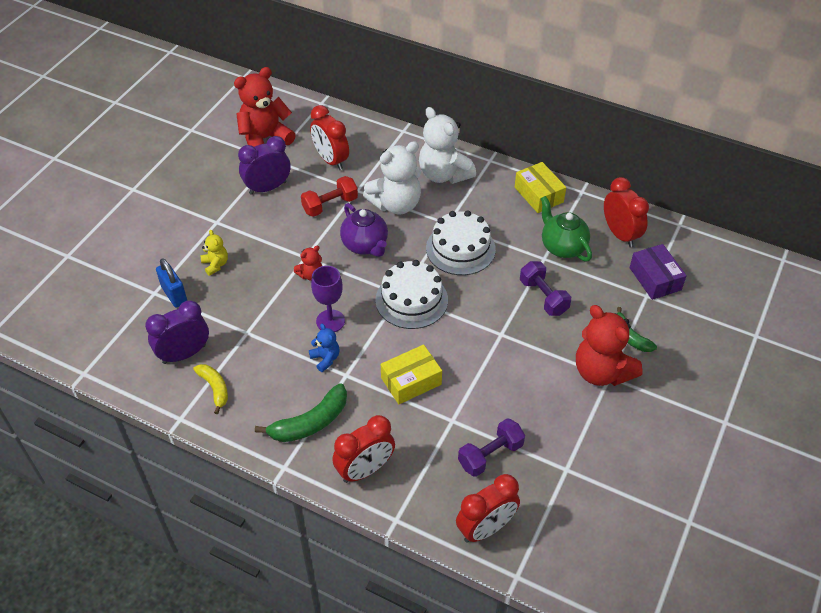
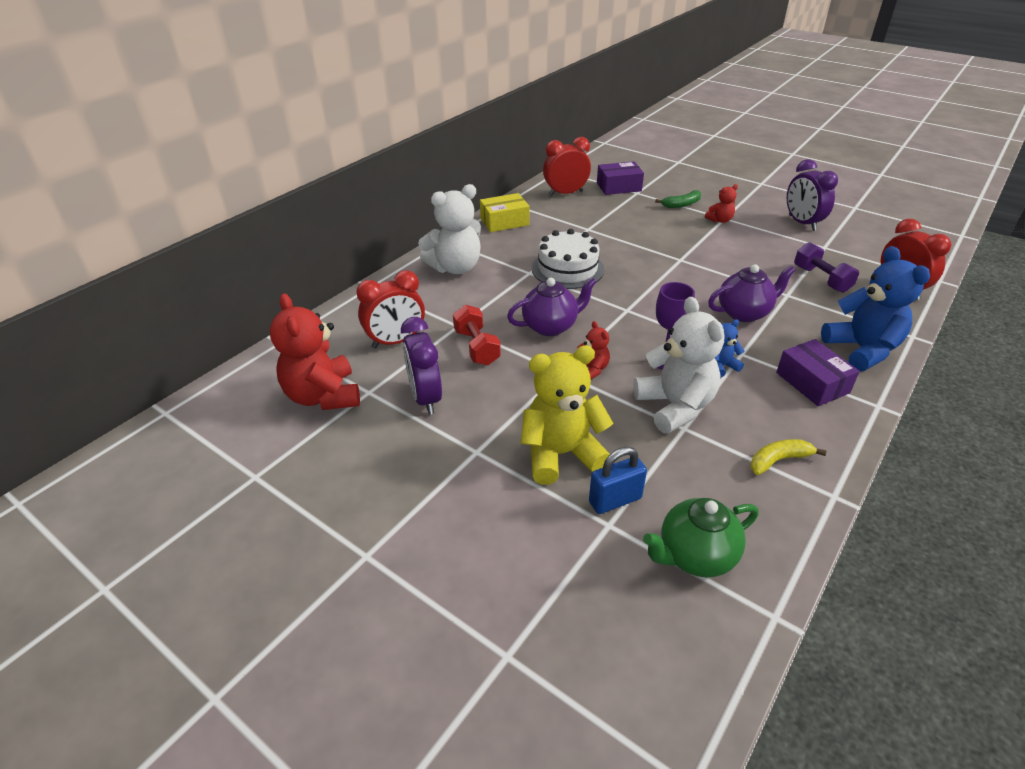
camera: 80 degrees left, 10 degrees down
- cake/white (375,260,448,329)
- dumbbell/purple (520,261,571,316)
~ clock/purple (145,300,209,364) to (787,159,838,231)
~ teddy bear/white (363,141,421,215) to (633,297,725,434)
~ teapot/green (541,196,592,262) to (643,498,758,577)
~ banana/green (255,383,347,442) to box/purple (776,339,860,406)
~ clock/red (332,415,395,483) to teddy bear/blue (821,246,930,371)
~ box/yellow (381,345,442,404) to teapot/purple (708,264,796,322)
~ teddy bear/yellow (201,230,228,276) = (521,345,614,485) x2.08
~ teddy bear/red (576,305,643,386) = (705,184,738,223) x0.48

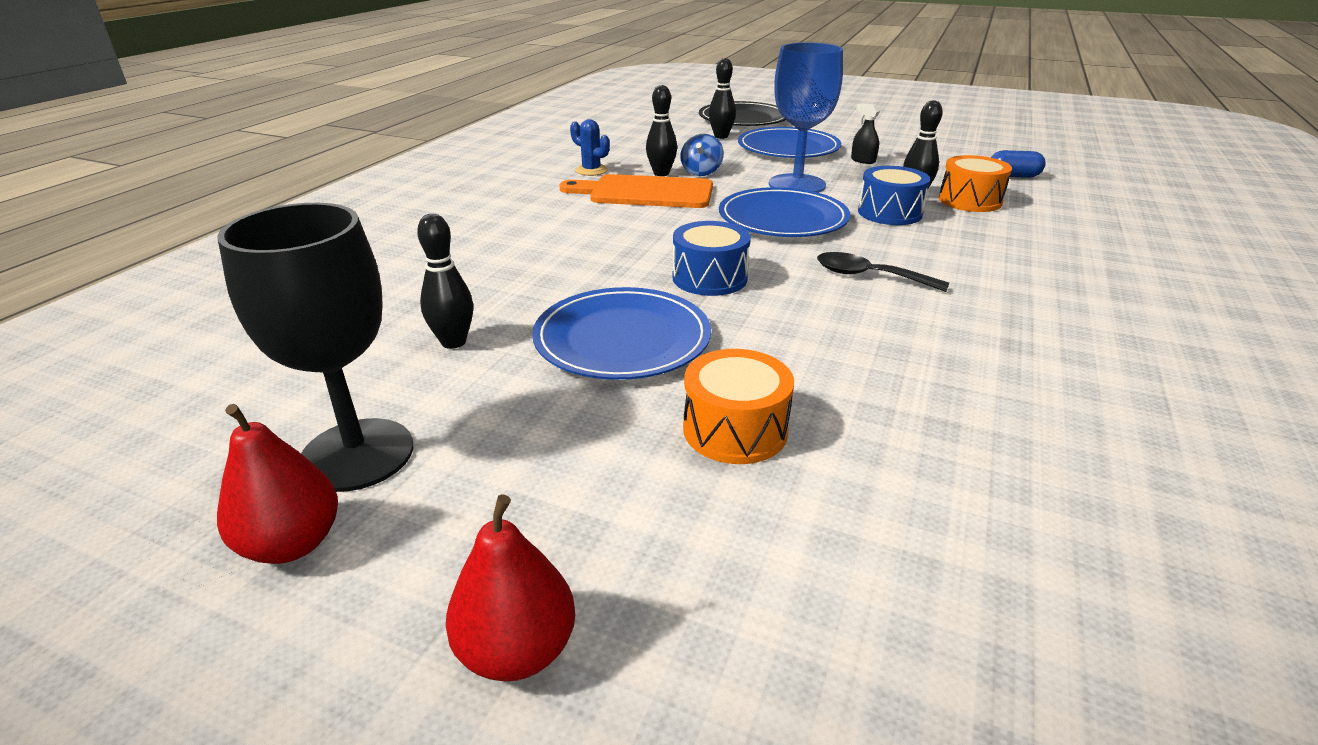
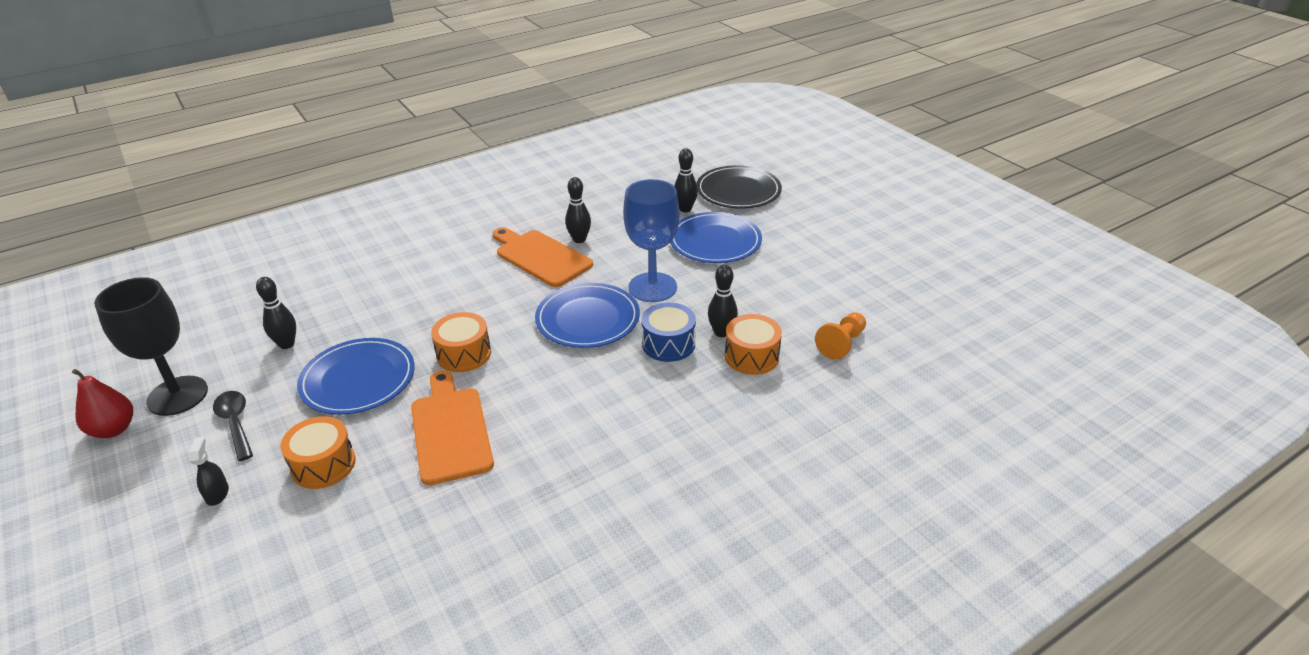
camera: 35 degrees right, 5 degrees up
- pear/red (446,494,575,681)
- cactus/blue (570,119,610,176)
- spinning top/blue (680,134,724,176)
+ cutting board/orange (411,370,494,485)
~ spoon/black (817,252,949,292) to (213,391,253,461)
~ spray bottle/black (851,104,880,164) to (189,437,229,506)
~ capsule/blue (991,150,1046,178) to pawn/orange (815,312,866,360)
~ drum/blue (673,221,751,296) to drum/orange (431,312,491,372)

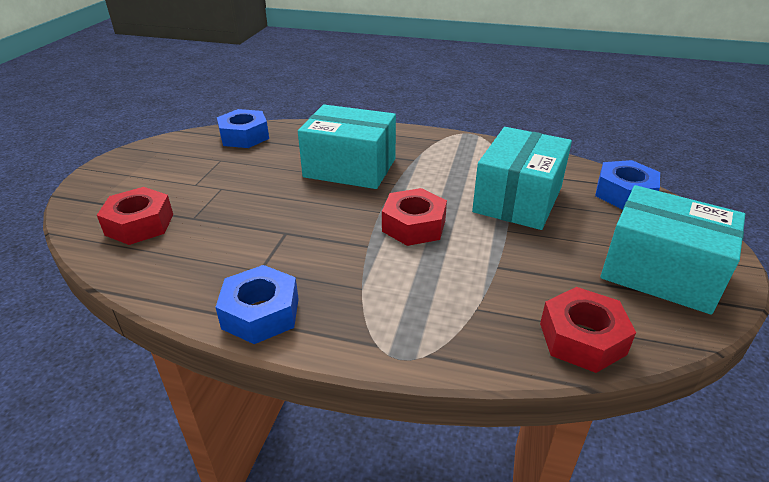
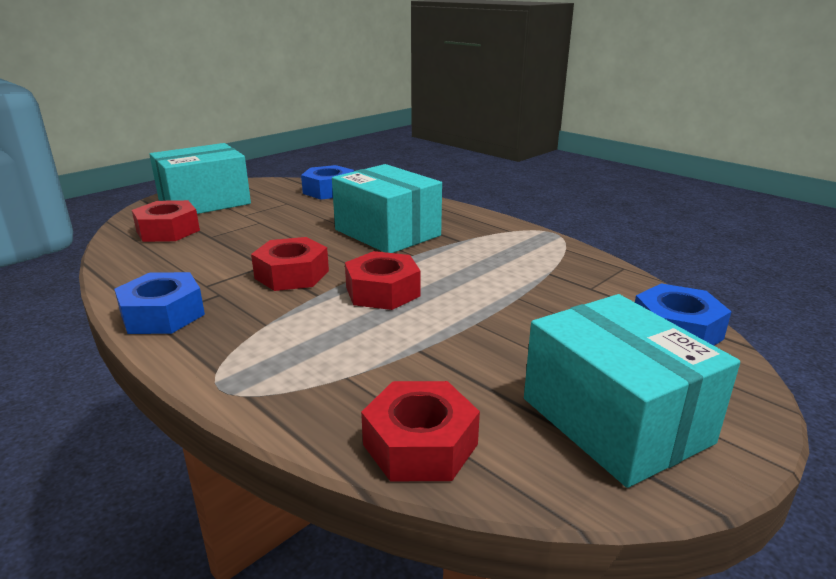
camera: 30 degrees right, 10 degrees down
+ nut/red (251,237,329,291)
~ box/turquoise (472,127,572,230) to (149,143,251,214)

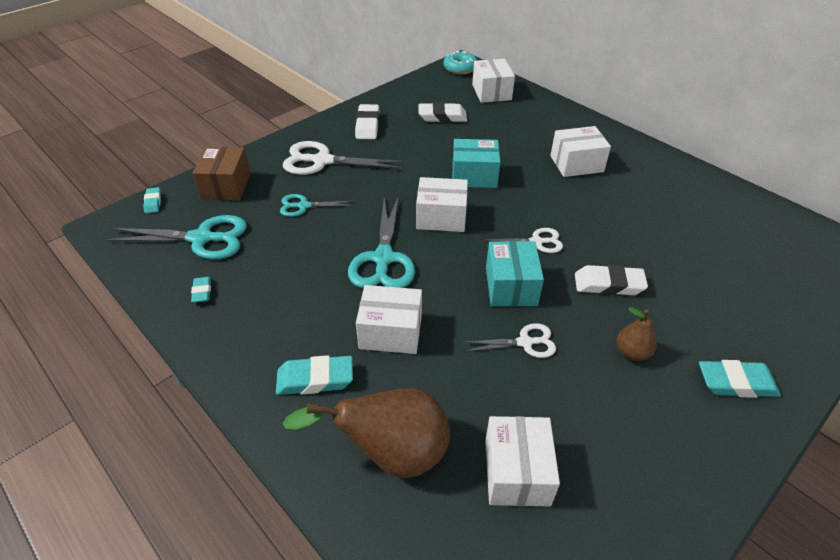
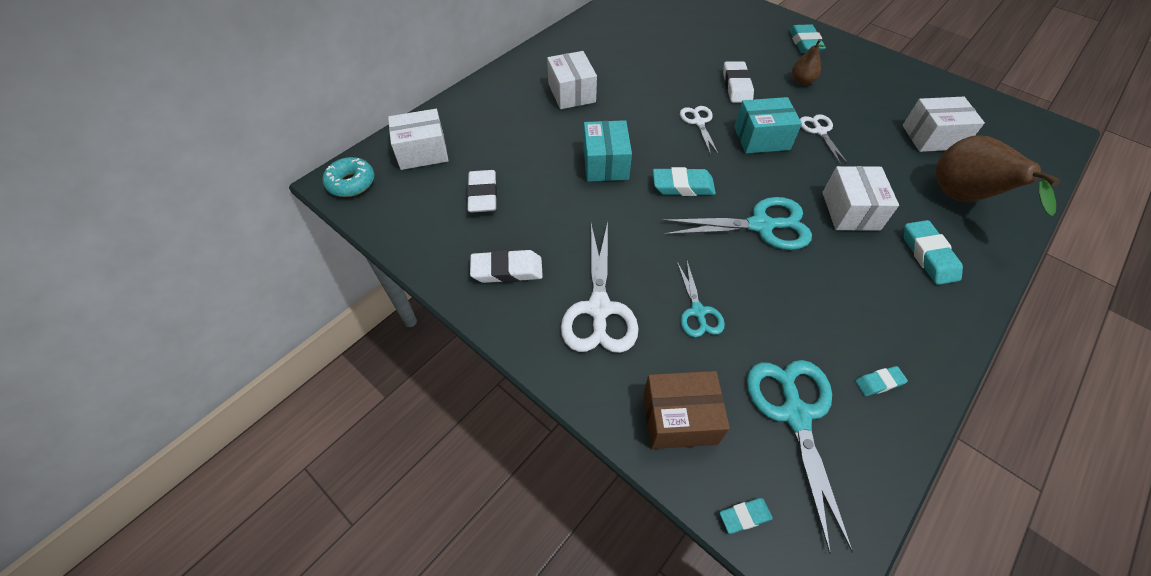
camera: 95 degrees left, 10 degrees up
~ box/white (416,177,468,232) to eraser/turquoise (653,167,716,196)

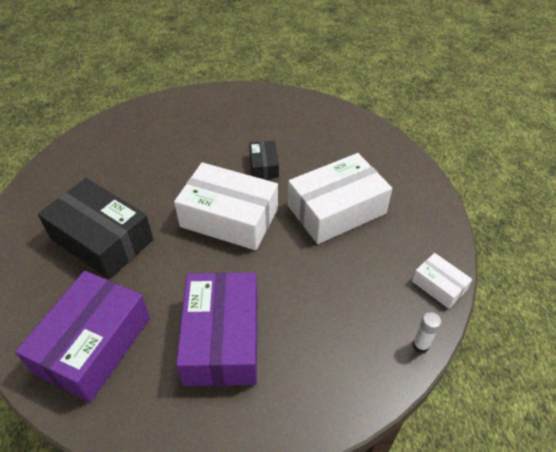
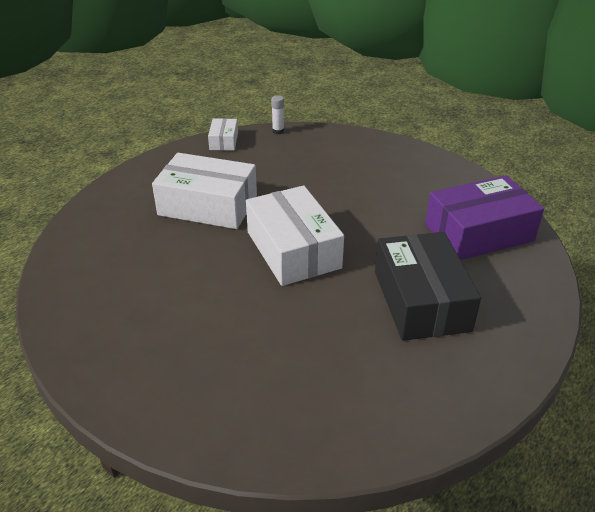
camera: 135 degrees left, 10 degrees down
- box/purple (176,272,257,386)
- box/black (249,141,279,179)

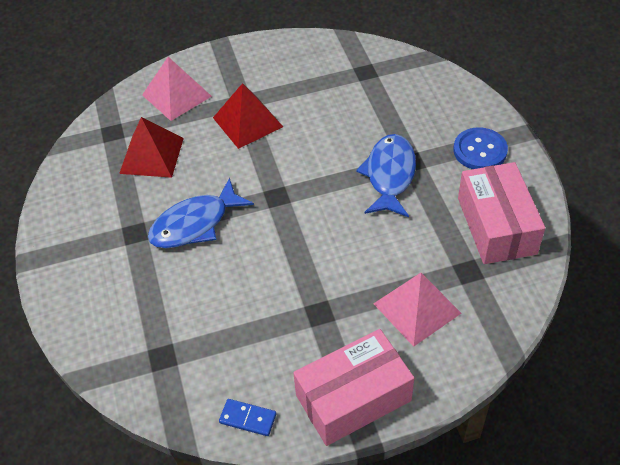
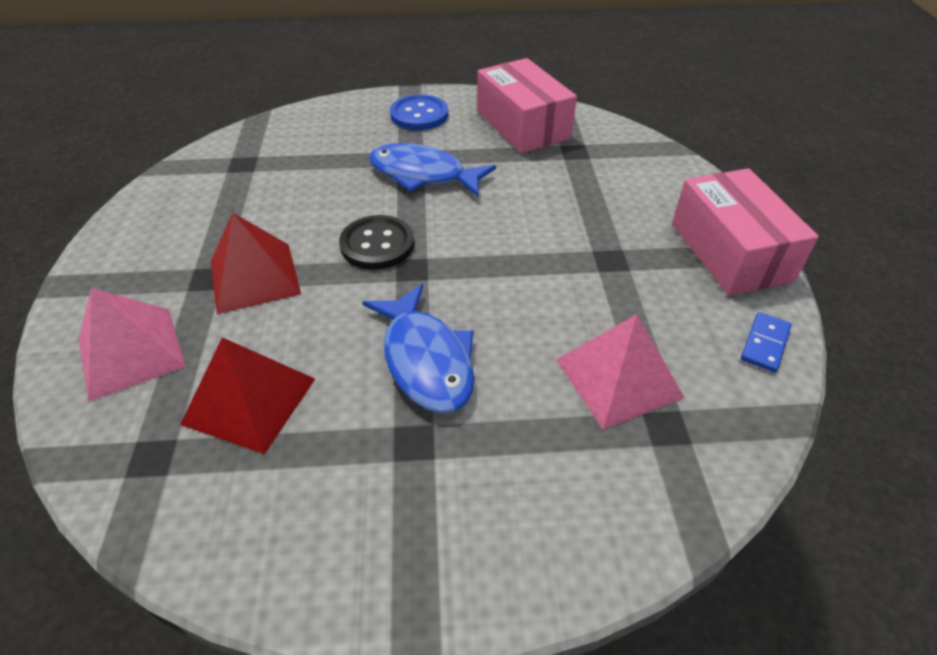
camera: 80 degrees left, 5 degrees down
+ button/black (339,215,414,270)
~ pyramid/pink (374,273,461,347) to (556,314,684,430)
~ box/pink (458,162,545,264) = (477,58,577,153) 60 degrees clockwise

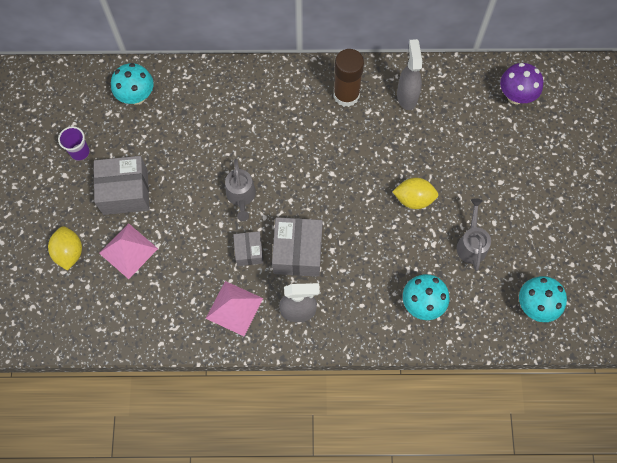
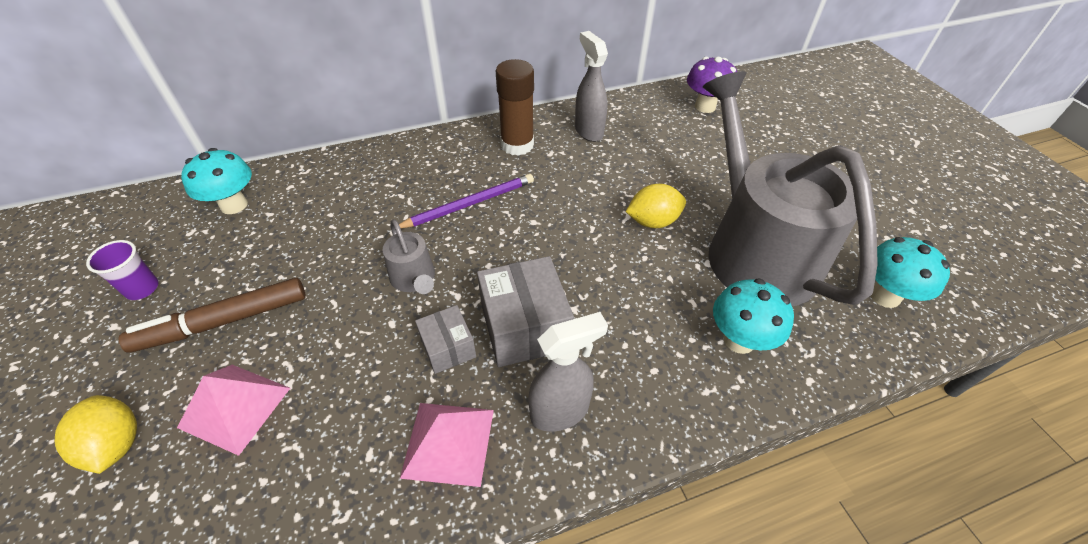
camera: 20 degrees left, 20 degrees down
+ pencil/purple (399,174,534,229)
~ box/grey (94,156,149,215) to marker/brown (119,278,306,353)
~ watering can/grey (456,199,491,271) = (703,71,878,306) x2.50

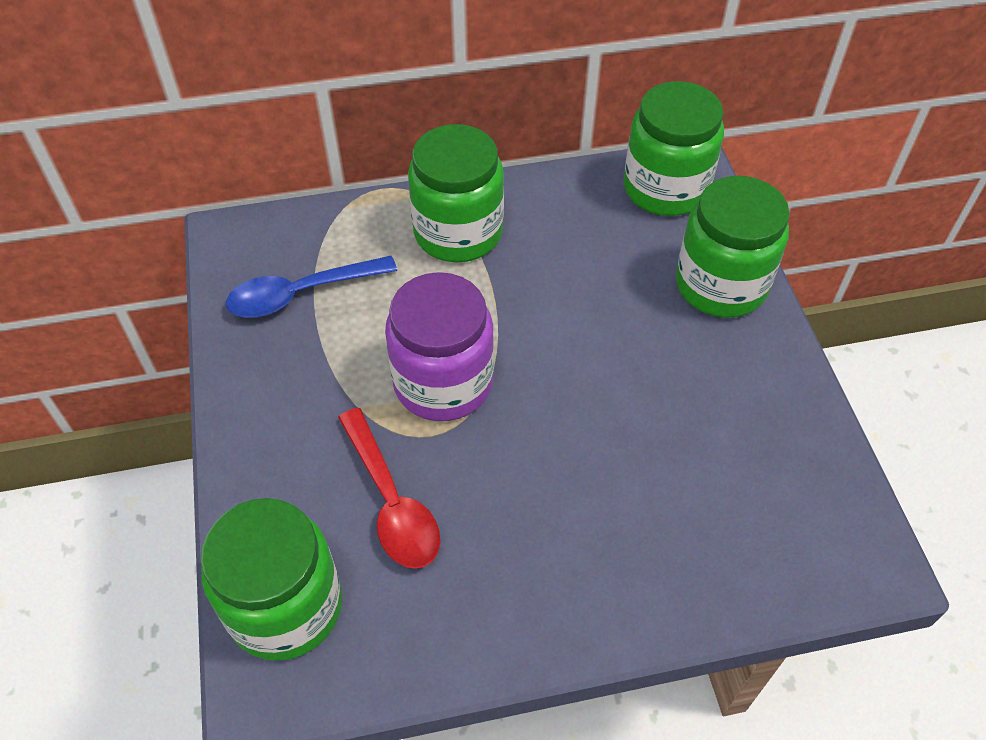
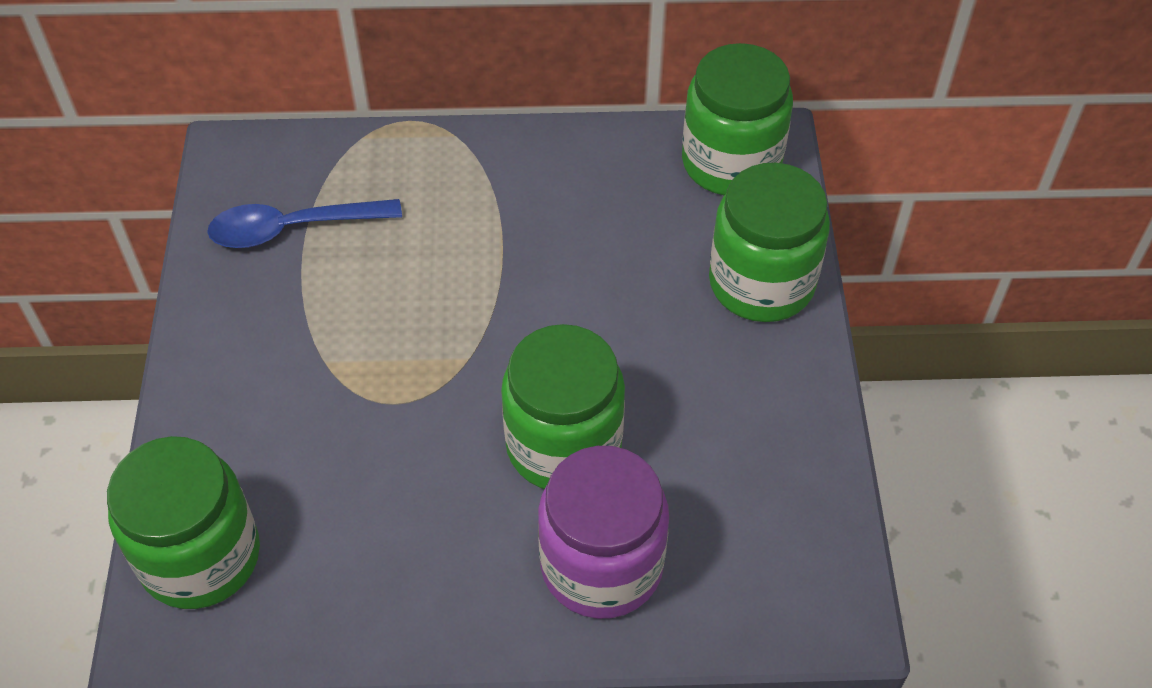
camera: 10 degrees right, 0 degrees up
- spoon/red (338,408,440,569)
~ jar/purple (385,272,494,421) to (538,446,669,619)
~ jar/green (408,124,504,262) to (501,324,625,489)

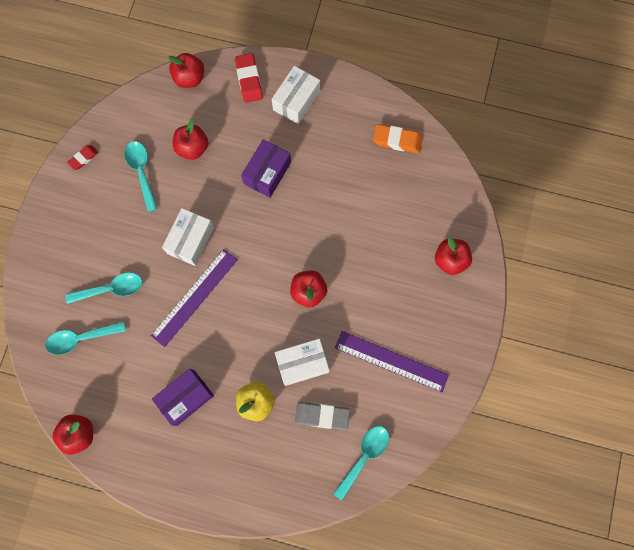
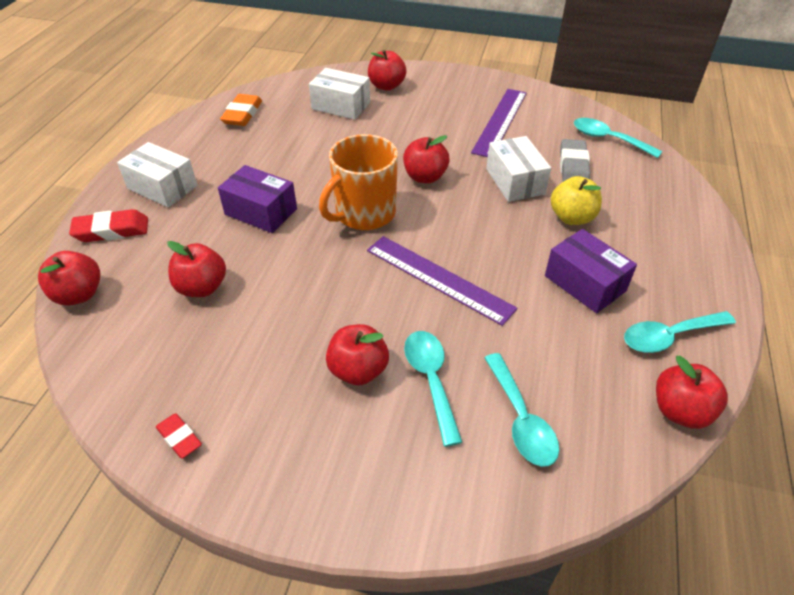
camera: 90 degrees left, 30 degrees down
+ mug/orange (319,134,398,230)
+ apple/red (326,324,389,386)
~ spoon/turquoise (124,141,158,212) to (624,311,736,353)
~ box/white (162,208,214,266) to (309,68,370,120)

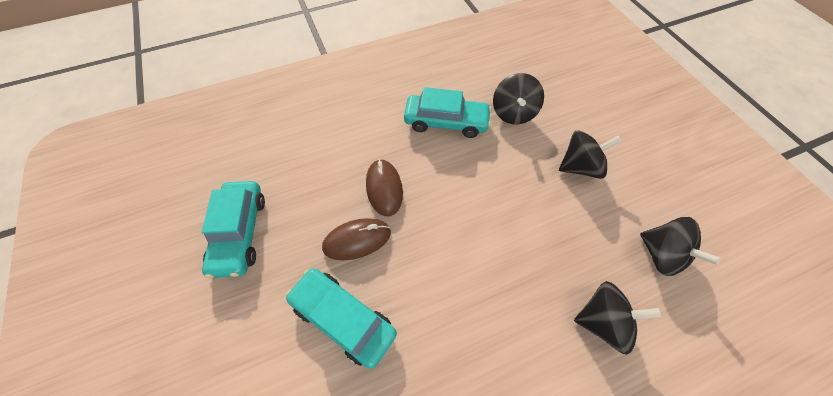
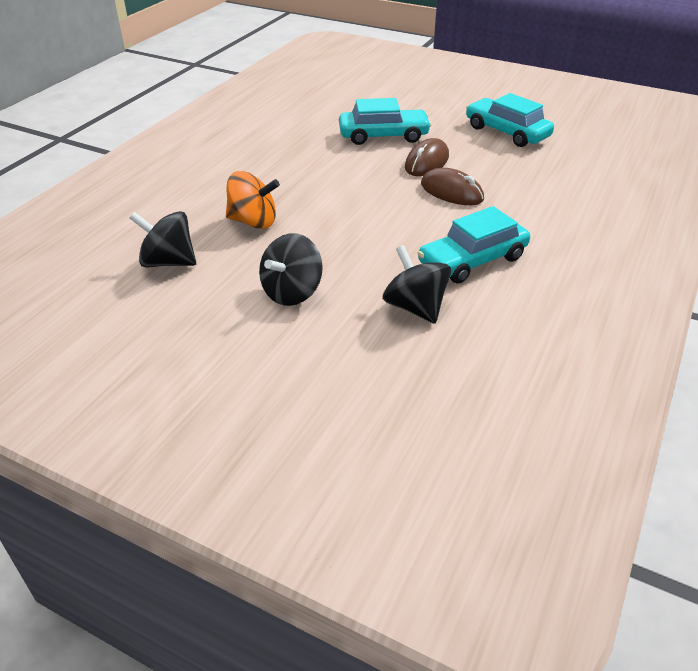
camera: 140 degrees right, 20 degrees down
- spinning top/black (574,281,662,355)
+ spinning top/orange (226,171,280,229)

